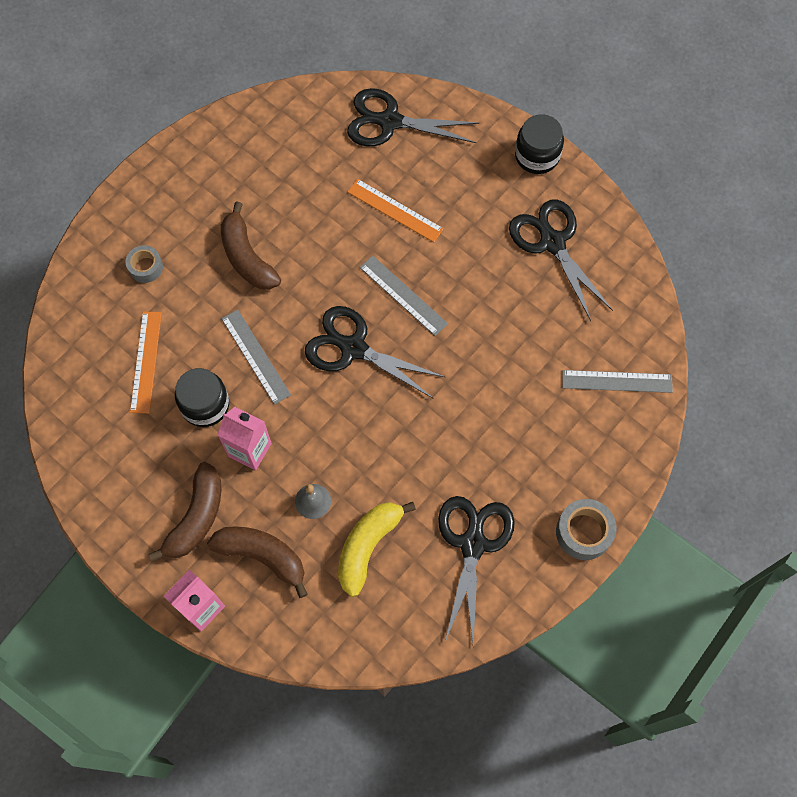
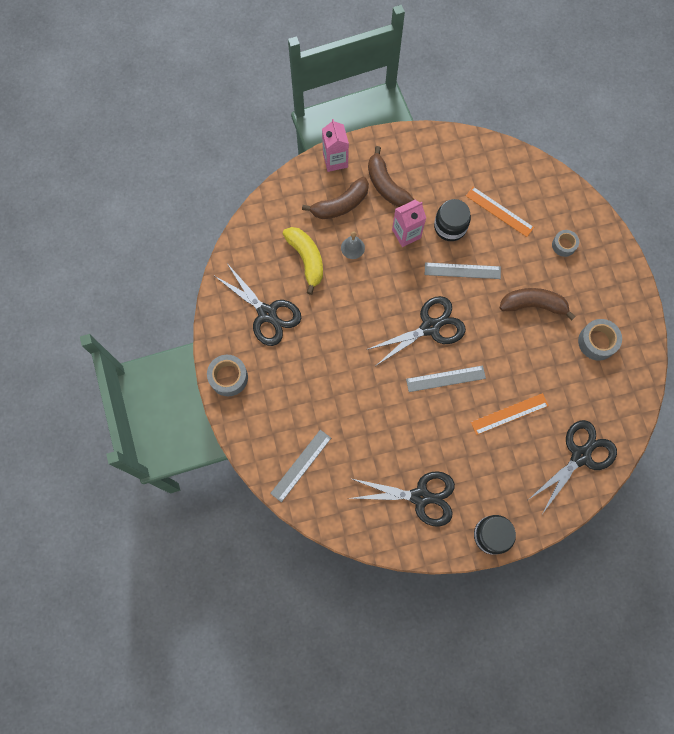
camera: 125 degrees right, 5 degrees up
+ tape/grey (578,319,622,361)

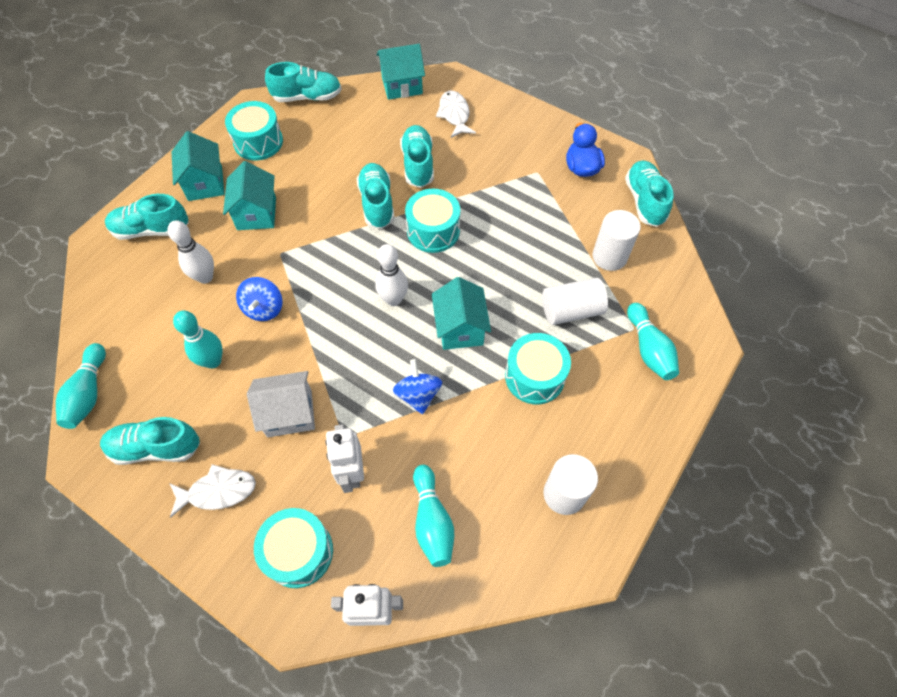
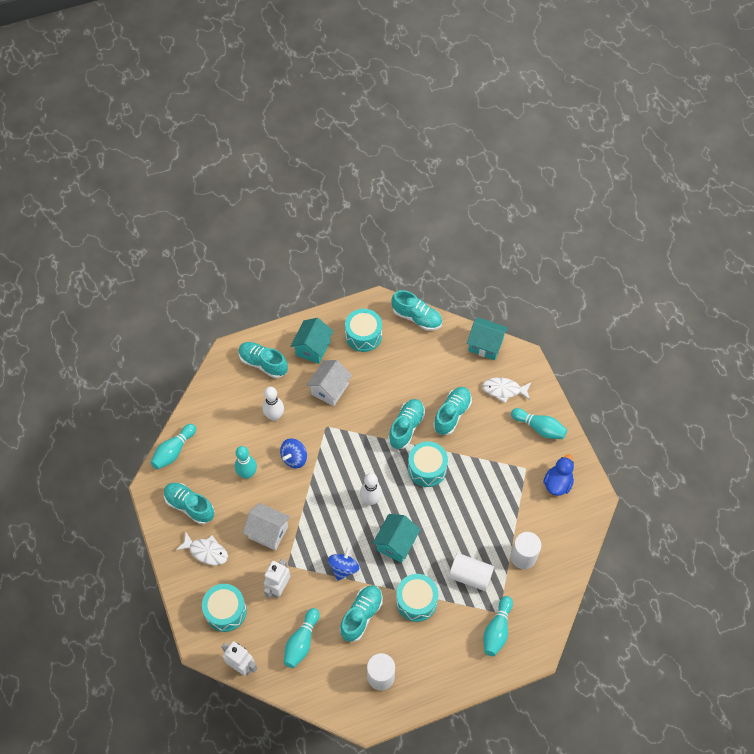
camera: 35 degrees right, 0 degrees up
+ bowling pin/turquoise (511,408,567,439)
~ shoe/turquoise (625,161,674,227) to (340,585,383,642)
~ house/turquoise (223,161,276,230) to house/white (307,360,352,406)
~ fish/white (436,91,476,138) = (482,377,531,403) 105 degrees counterclockwise

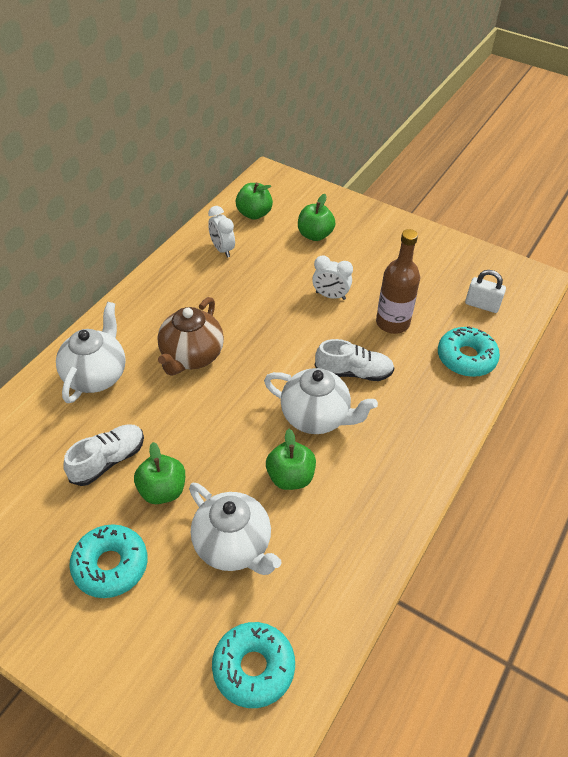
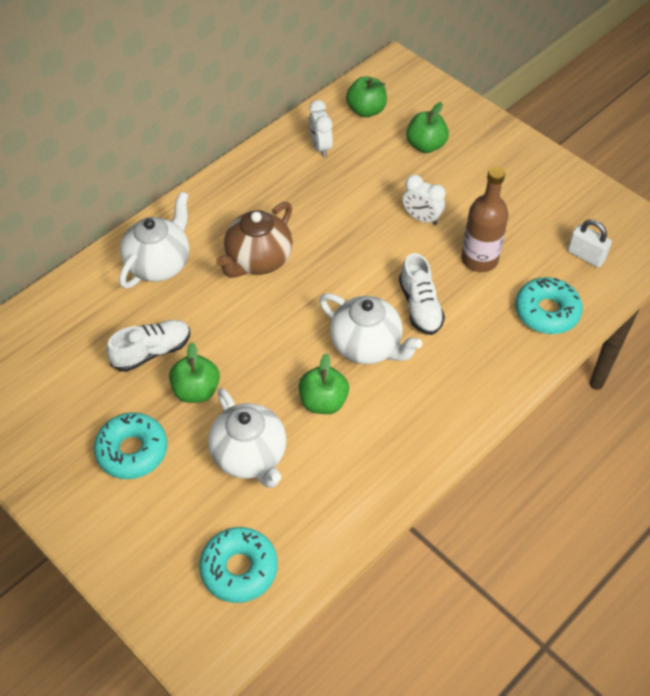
camera: 15 degrees right, 5 degrees up
~ shoe/white (315,339,394,381) = (399,253,445,335) 60 degrees clockwise

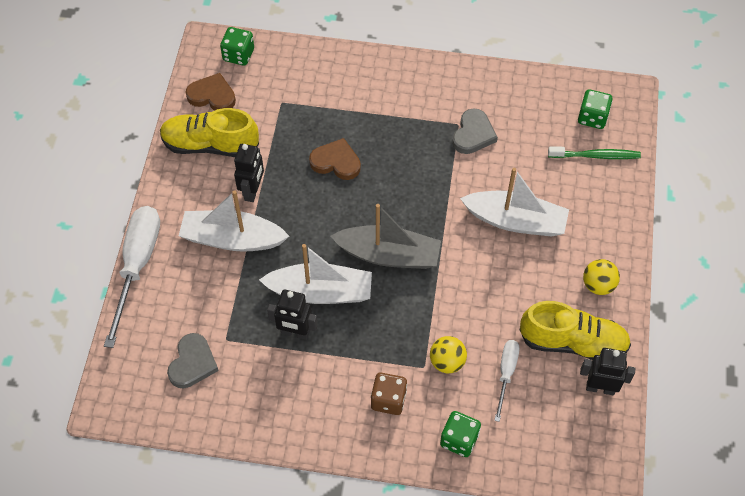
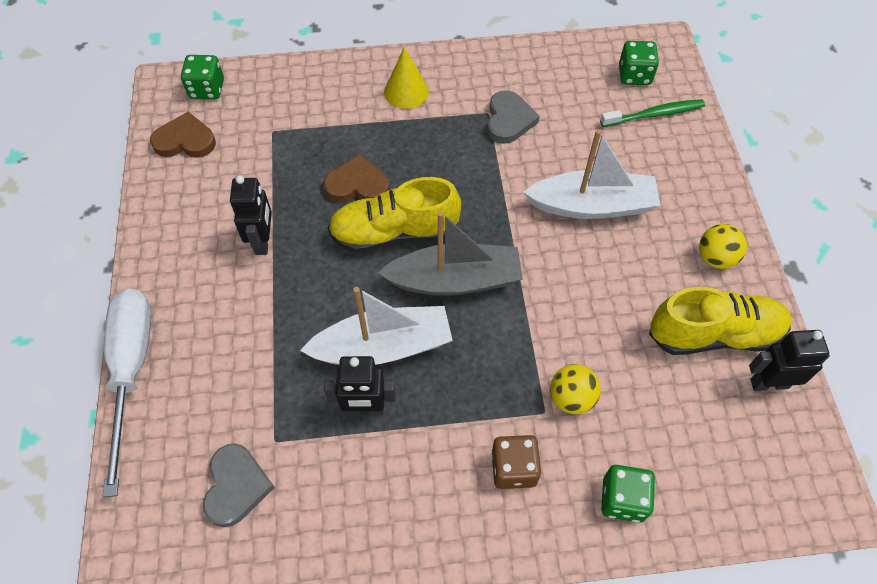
camera: 15 degrees left, 0 degrees up
- boat/white (179,190,289,252)
- screwdriver/white (494,340,520,422)
+ cone/yellow (384,47,429,109)
~ shoe/yellow (160,108,259,157) to (328,177,461,253)

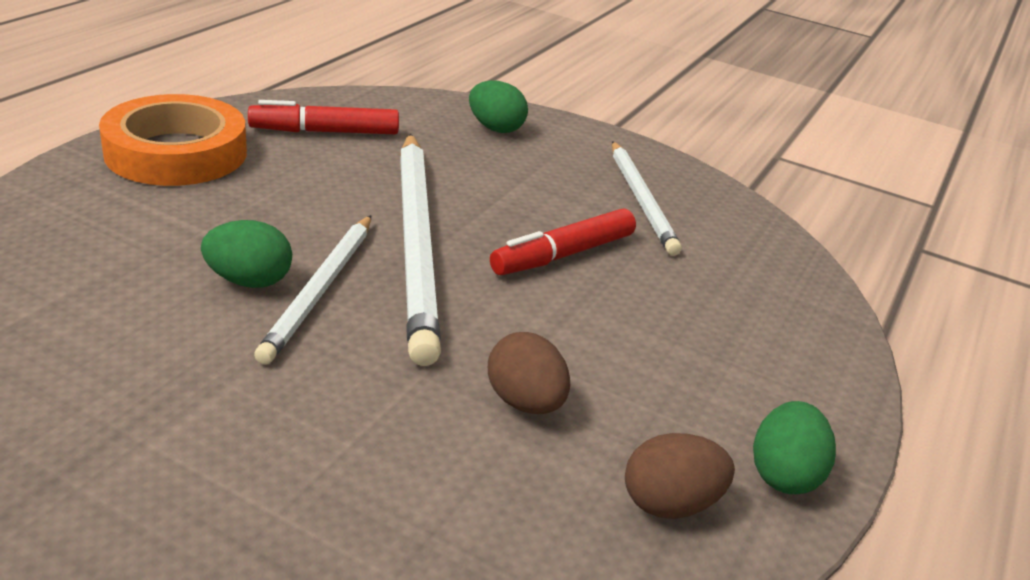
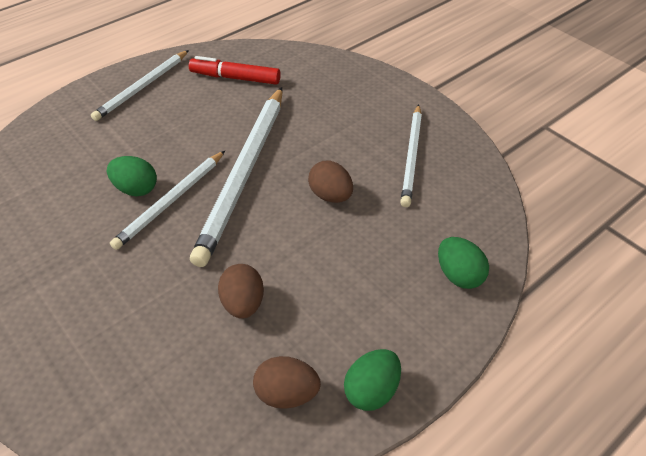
camera: 25 degrees right, 15 degrees up
~ egg/green (469,80,528,133) to (438,237,489,289)
~ tape/orange (99,94,247,186) to pencil/white (91,50,189,121)
~ marker/red (490,208,636,275) to egg/brown (308,160,353,203)

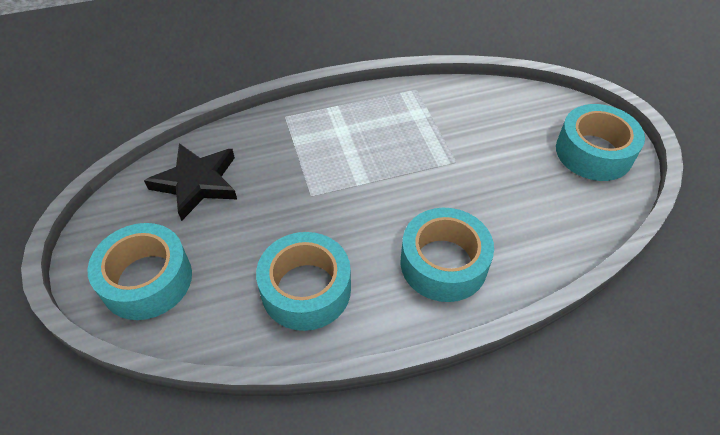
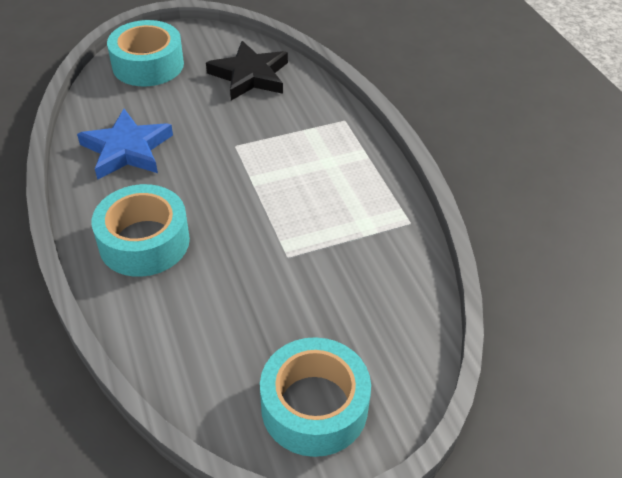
camera: 85 degrees right, 5 degrees down
~ tape/turquoise (256,232,351,331) to star/blue (77,109,173,180)

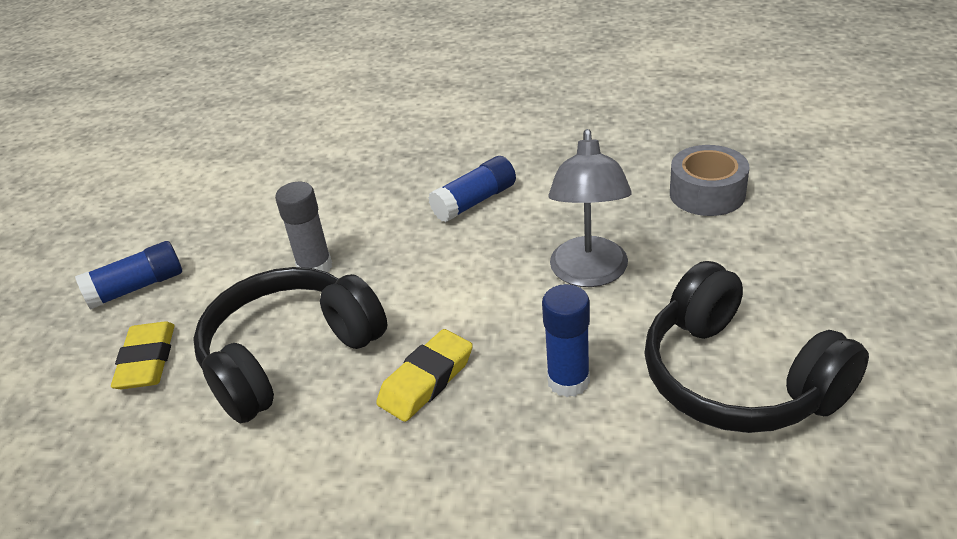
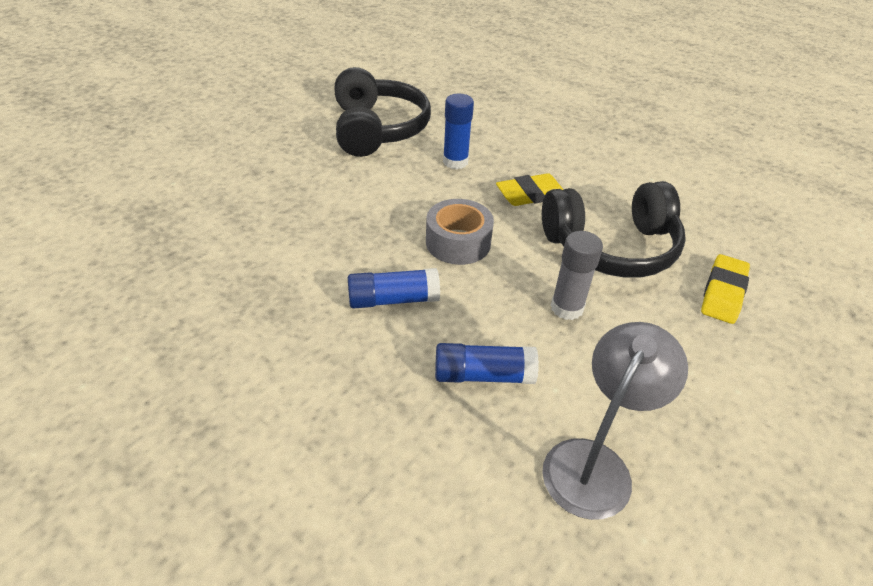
camera: 155 degrees left, 5 degrees up
~ glue stick/blue (75,241,182,310) to (435,343,539,384)
~ lamp/grey (548,129,632,287) to (542,322,688,520)
~ tape/grey (670,145,749,216) to (426,199,494,265)

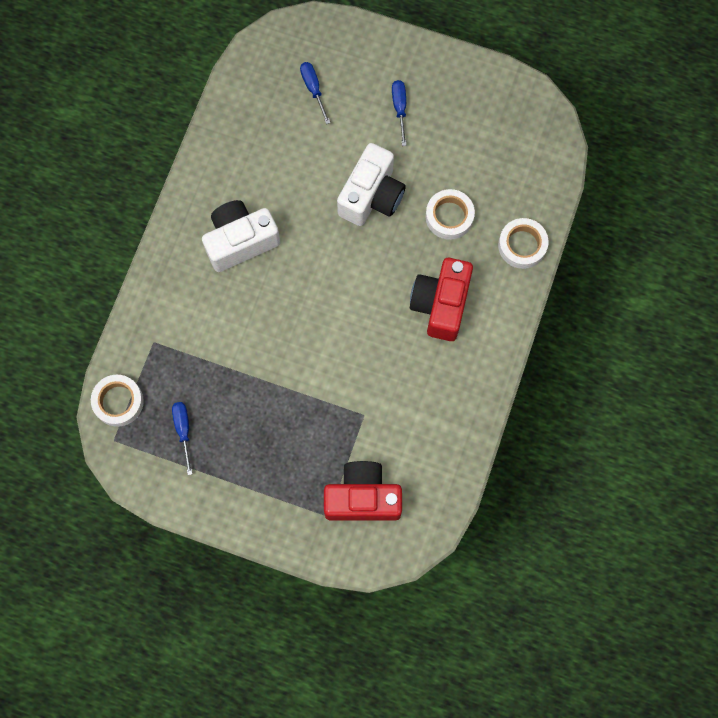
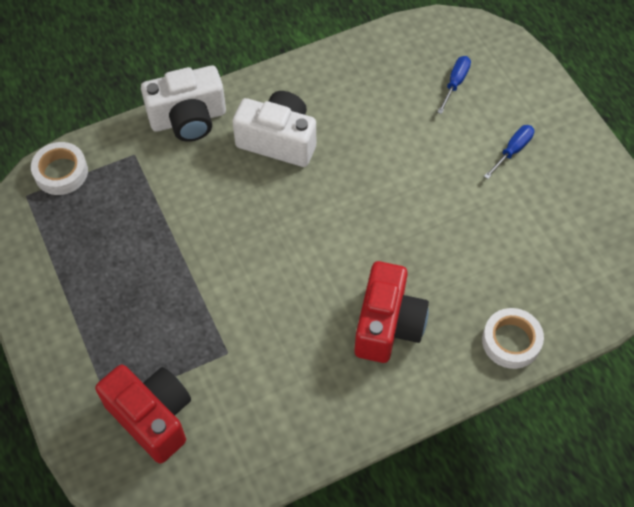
camera: 45 degrees right, 15 degrees down
- screwdriver/blue (172,402,192,475)
- tape/white (426,189,475,240)
~ camera/white (337,143,406,226) to (141,66,226,142)
~ camera/red (410,258,473,341) = (354,261,429,363) 135 degrees clockwise

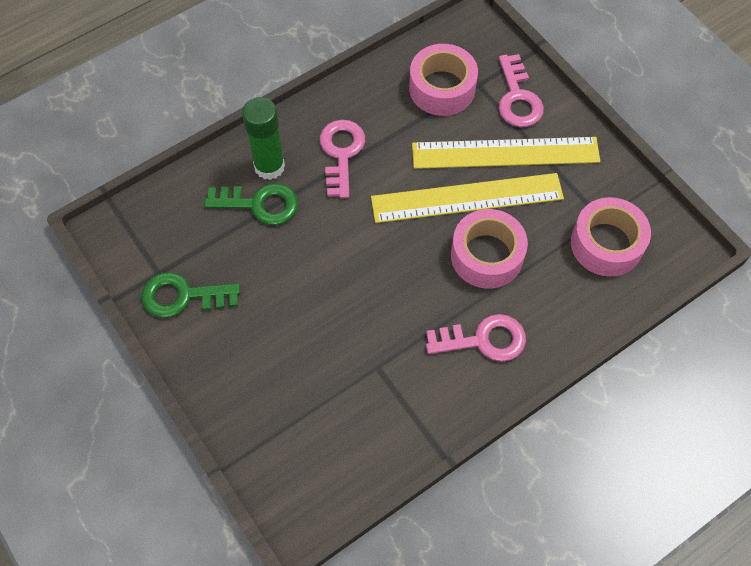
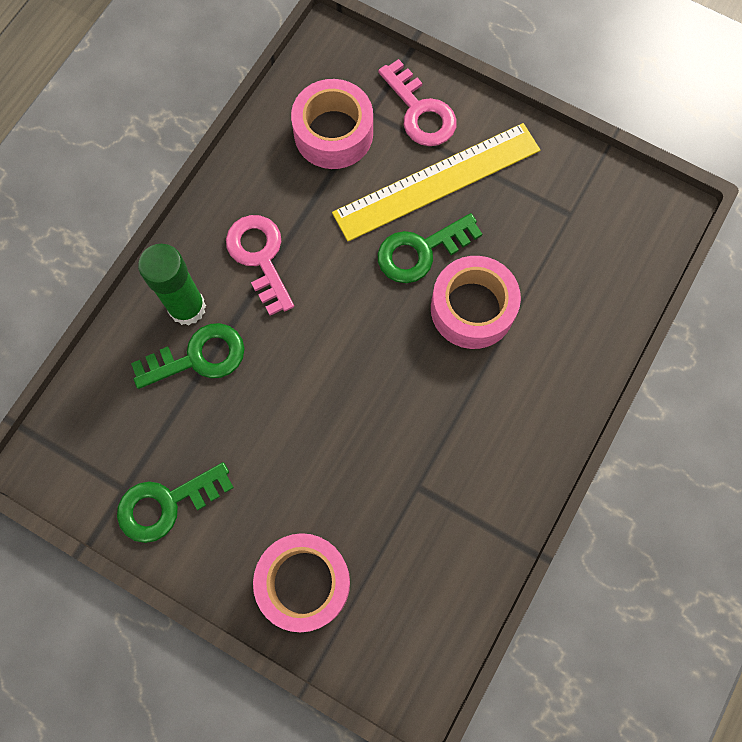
camera: 25 degrees left, 10 degrees up
- key/pink (426,314,526,362)
~ tape/pink (571,197,651,277) to (253,533,350,632)
~ ruler/yellow (371,173,564,223) to key/green (378,213,482,283)

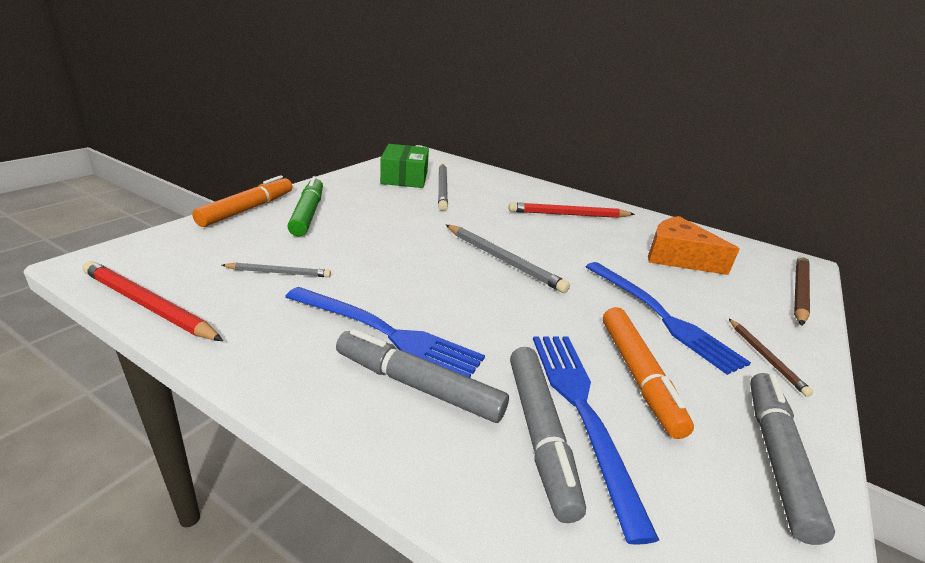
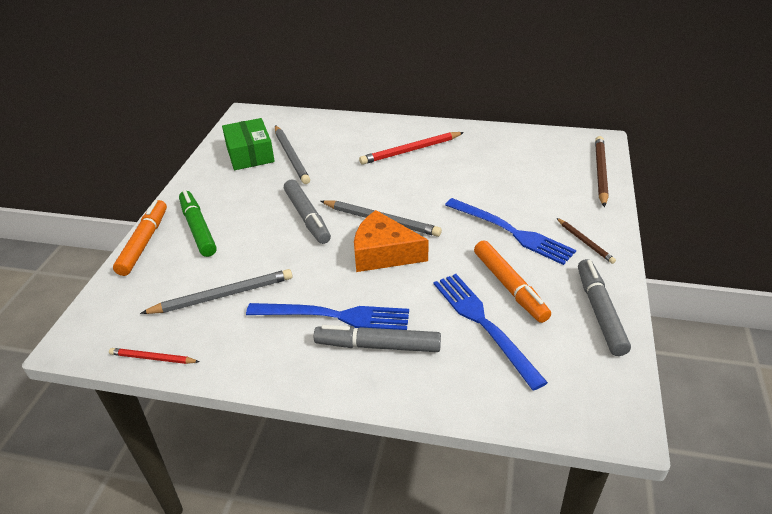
camera: 15 degrees left, 10 degrees up
~ marker/grey (510,347,586,523) to (284,180,331,244)
~ cheese/orange (648,216,740,275) to (354,210,429,272)
~ pencil/red (83,261,223,341) = (109,348,200,364) x0.58
~ pencil/grey (222,262,331,277) = (140,269,293,314) x1.72

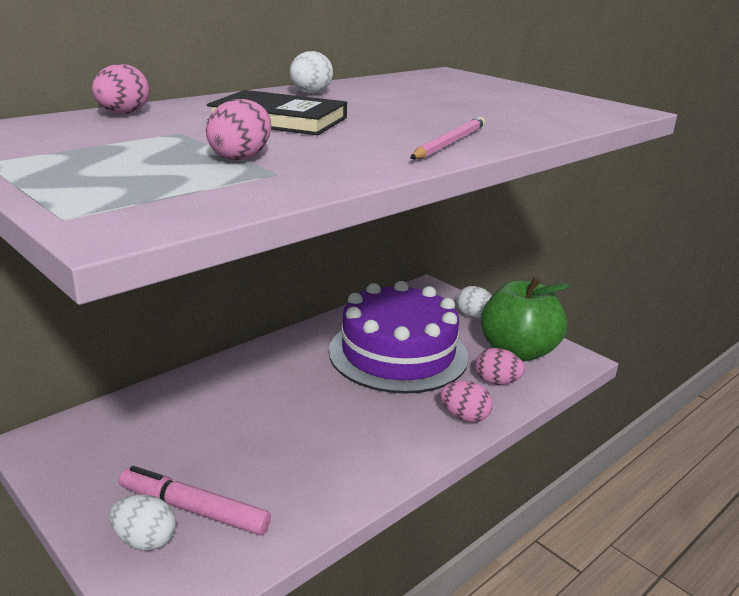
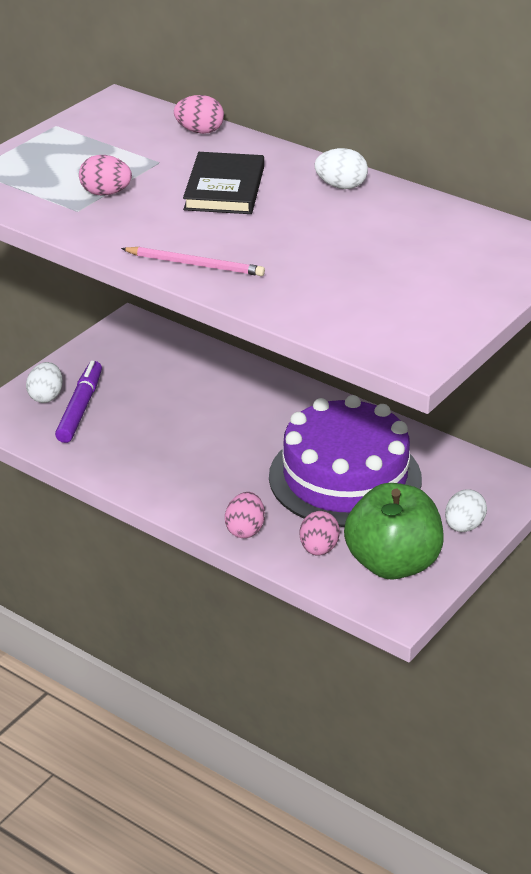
camera: 80 degrees right, 10 degrees up
~ marker/pink (119,466,271,535) to marker/purple (55,361,102,443)

